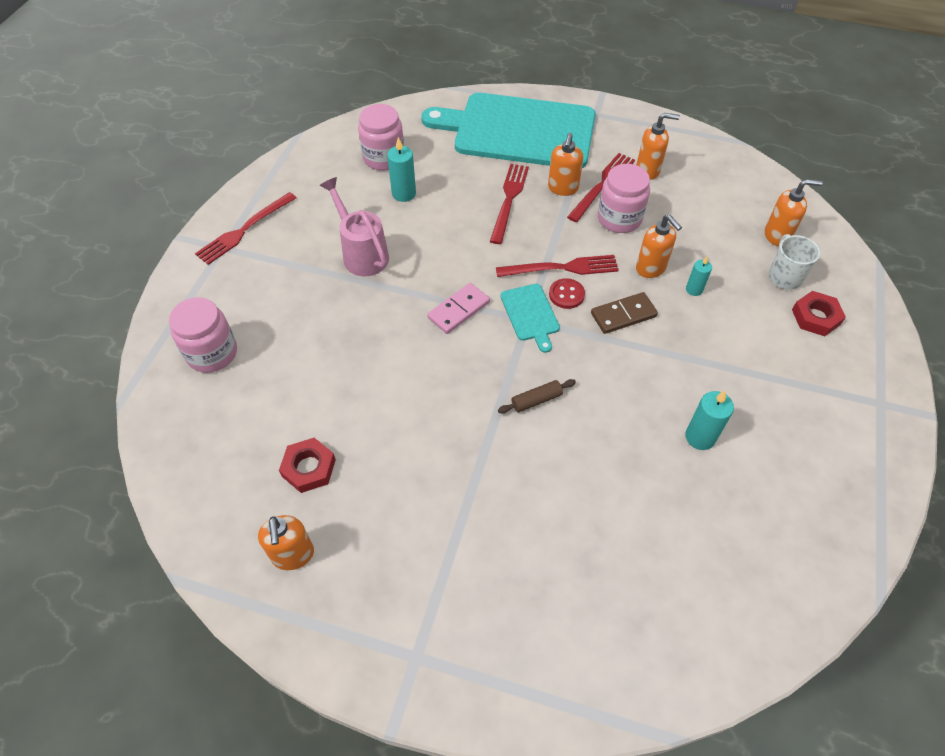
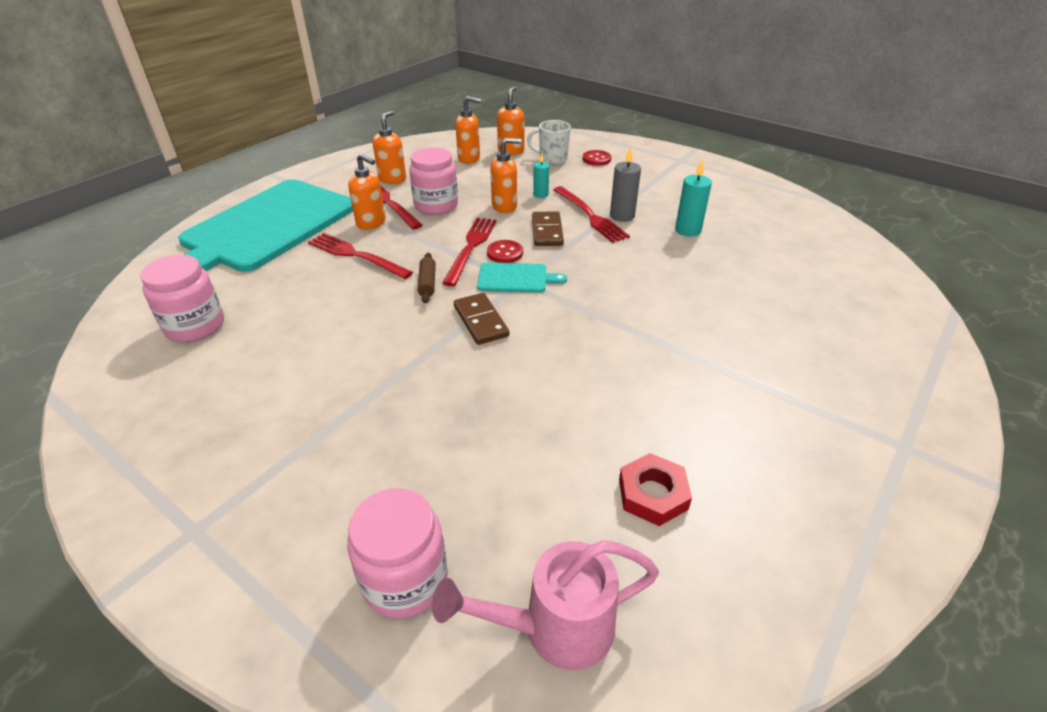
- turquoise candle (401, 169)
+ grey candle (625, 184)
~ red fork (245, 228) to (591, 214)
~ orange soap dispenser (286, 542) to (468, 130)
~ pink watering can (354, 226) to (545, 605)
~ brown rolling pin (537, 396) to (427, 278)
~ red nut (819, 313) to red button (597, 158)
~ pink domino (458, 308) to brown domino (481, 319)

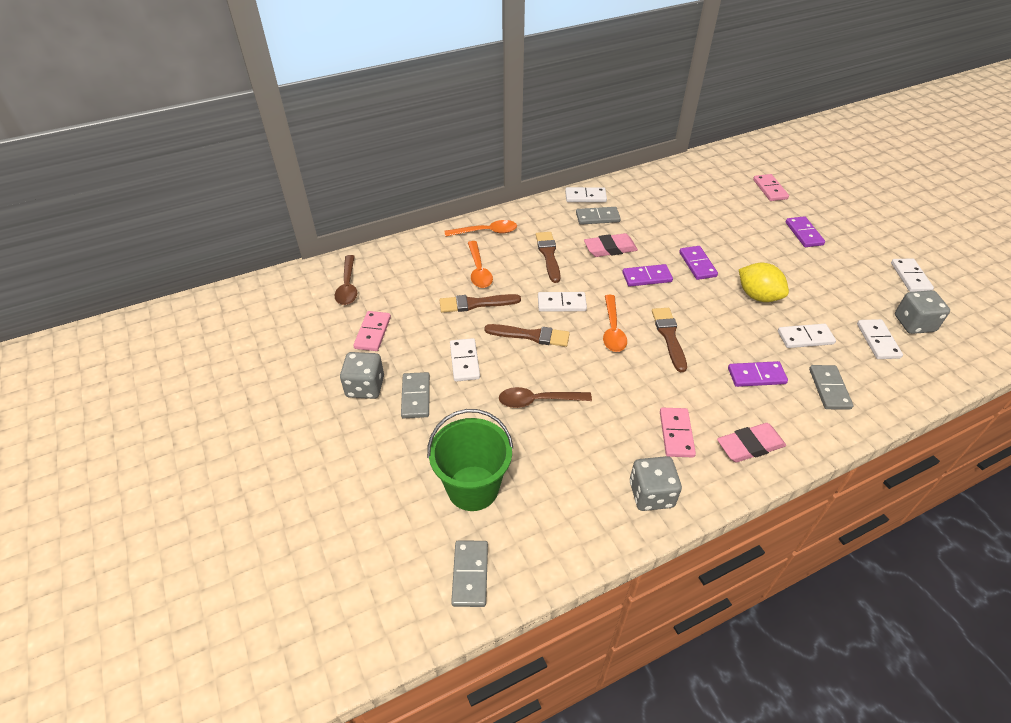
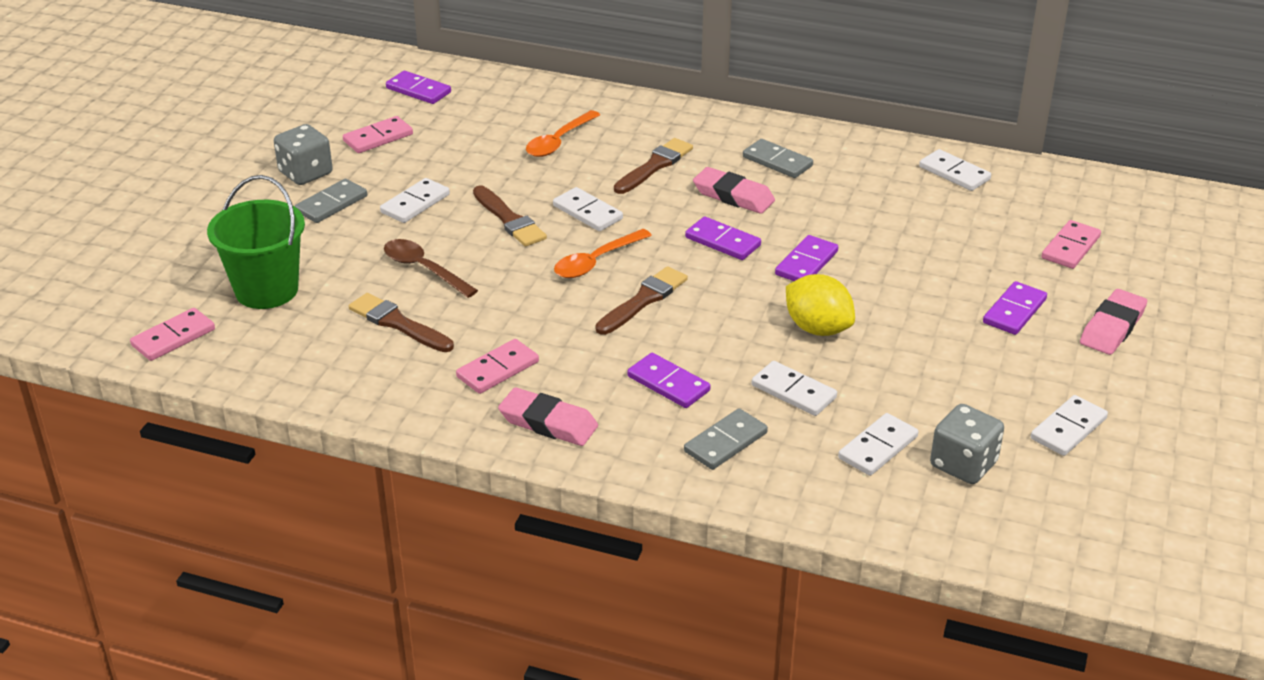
- orange spoon (481, 228)
- grey dice (656, 483)
+ pink eraser (1113, 322)
~ brown brush (480, 303) to (401, 322)
~ white domino (586, 194) to (955, 170)
~ brown spoon (346, 280) to purple domino (418, 87)
~ grey domino (469, 573) to pink domino (172, 334)
~ yellow lemon (764, 282) = (820, 305) 45 degrees counterclockwise

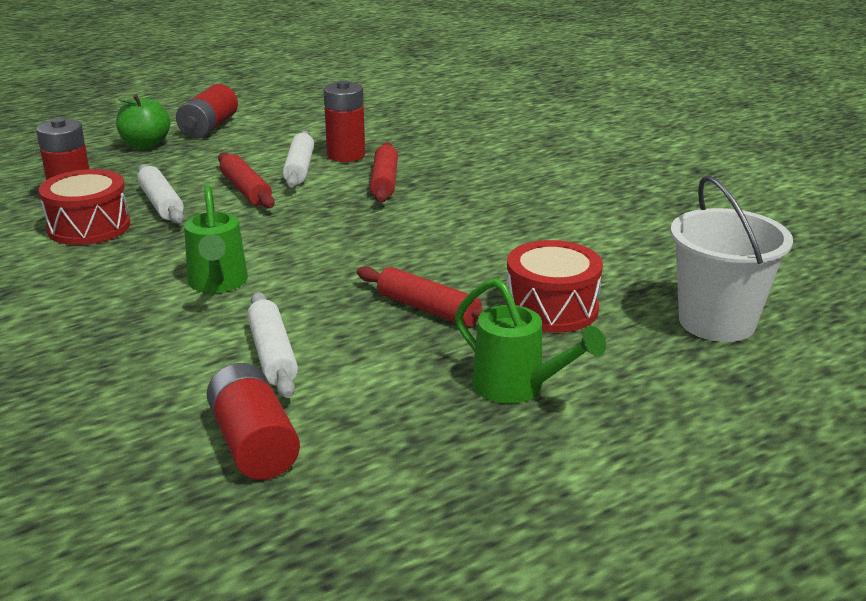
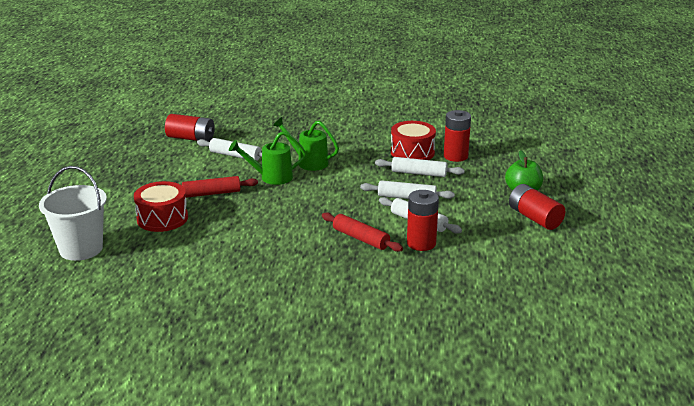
~ green watering can (530, 341) to (267, 158)
~ red rolling pin (246, 180) to white rolling pin (407, 189)

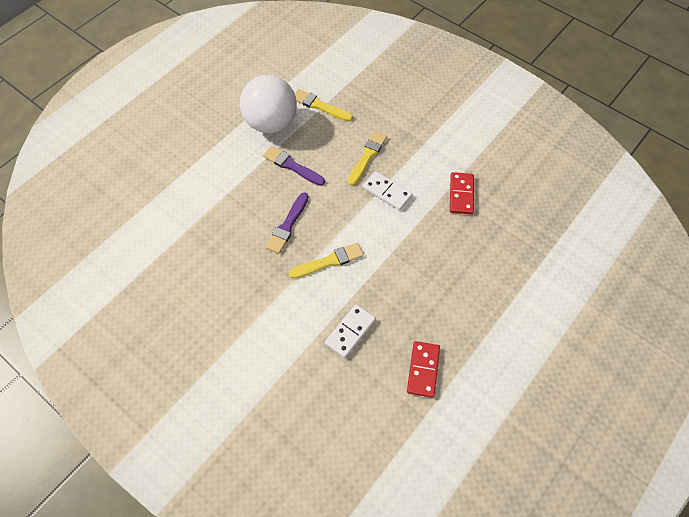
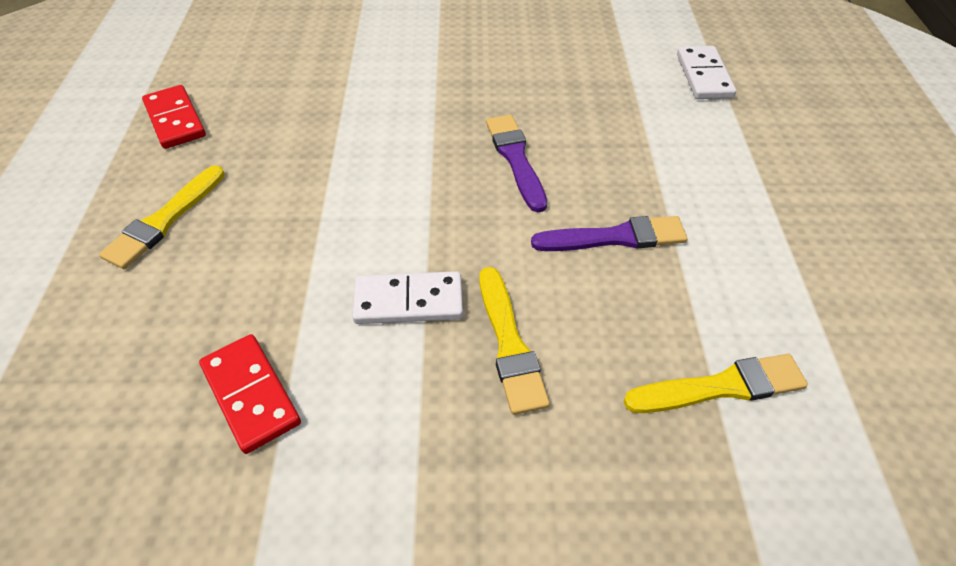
- white ball (268, 104)
~ yellow brush (326, 260) to (162, 217)
~ white domino (350, 331) to (706, 72)

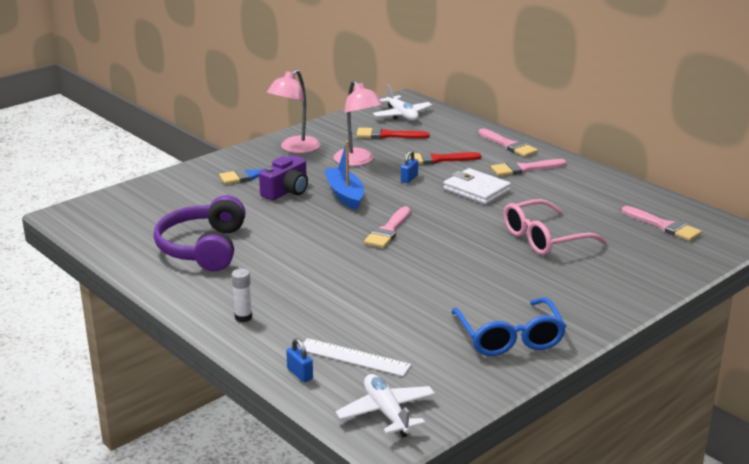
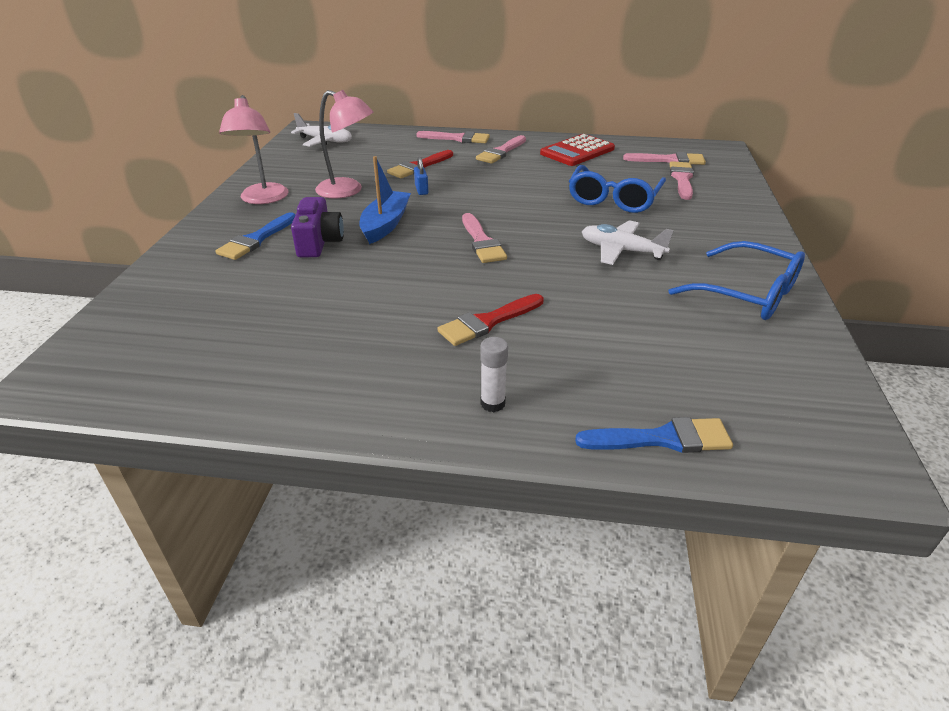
- purple headphones (200, 233)
- white ruler (355, 357)
- white wallet (477, 186)
+ red calculator (577, 150)
+ pink brush (681, 180)
~ white plane (385, 405) to (628, 242)
~ red brush (392, 133) to (490, 320)
~ blue padlock (299, 360) to blue brush (654, 435)
~ pink glasses (555, 227) to blue glasses (617, 189)
~ blue boat (344, 175) = (385, 200) 75 degrees clockwise

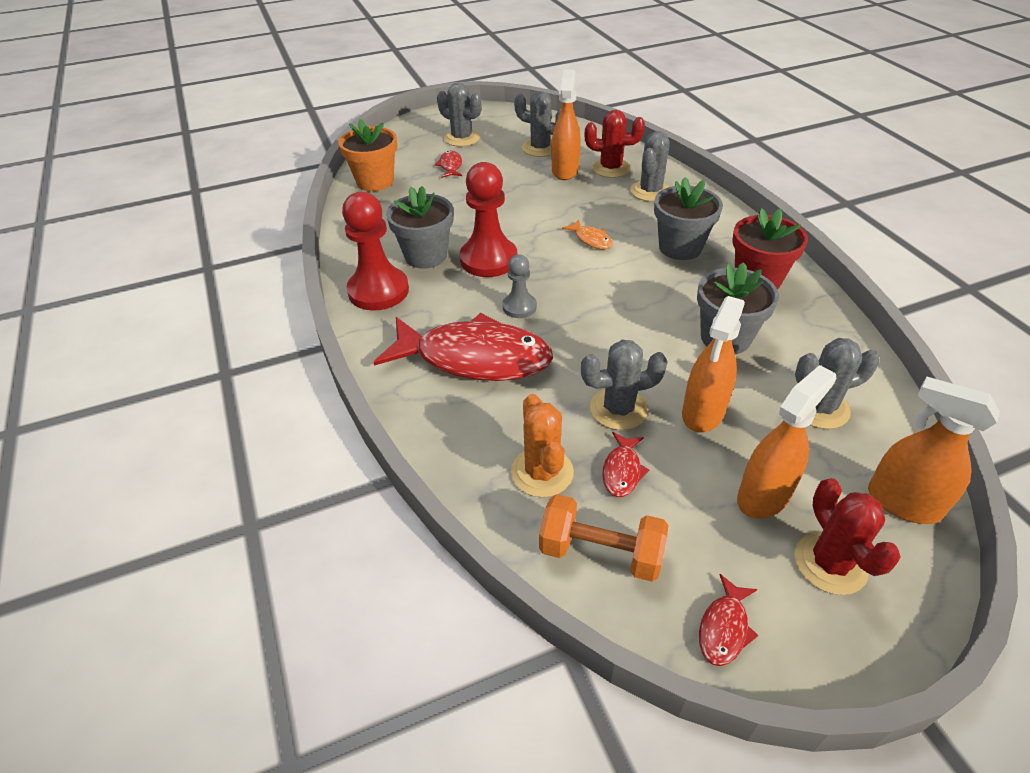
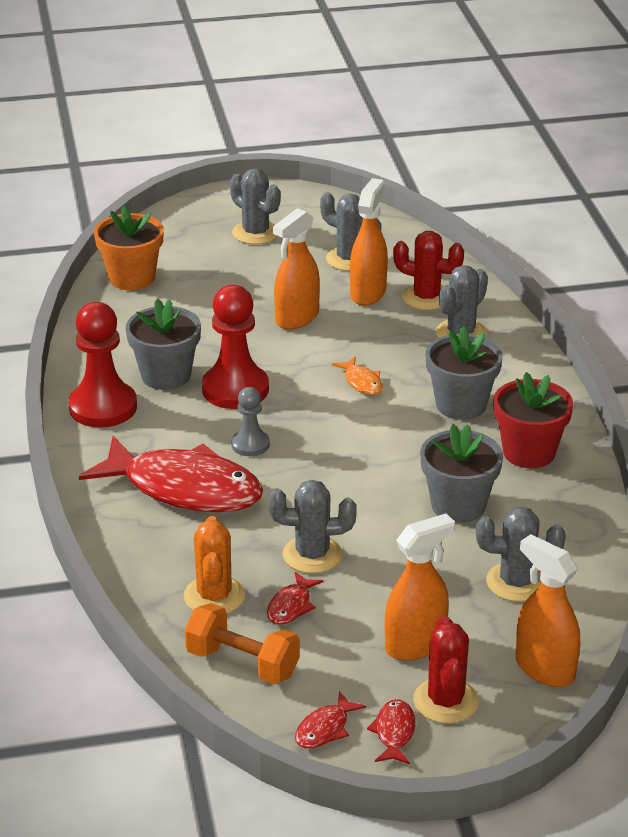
~ red fish (448, 164) to (391, 731)
~ orange spray bottle (713, 364) to (296, 269)

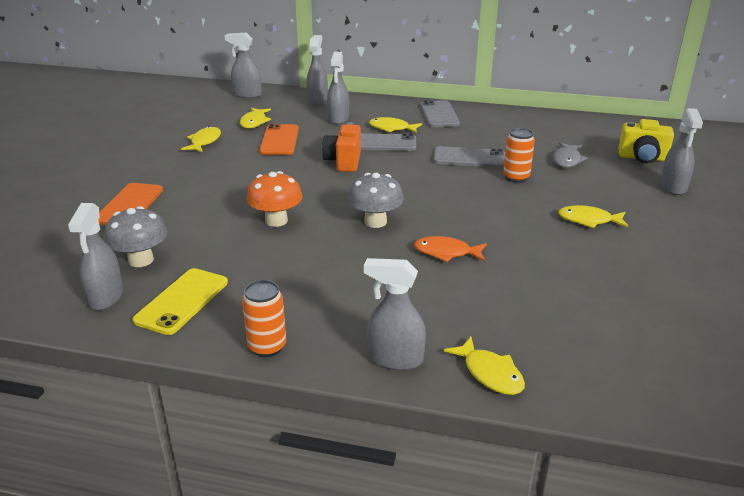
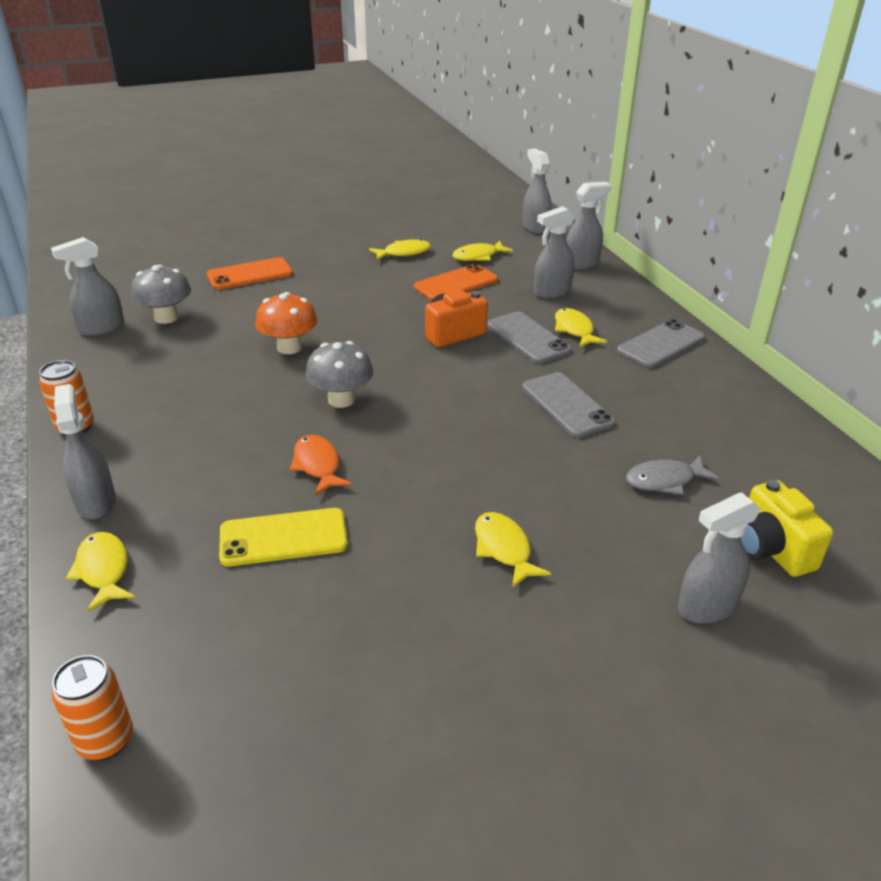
~ yellow phone (180, 301) to (283, 537)
~ orange can (519, 155) to (92, 708)
~ yellow fish (484, 366) = (100, 572) 135 degrees clockwise

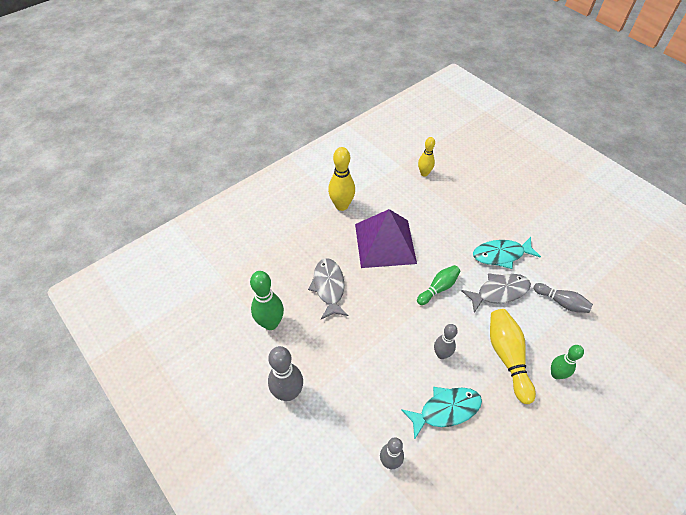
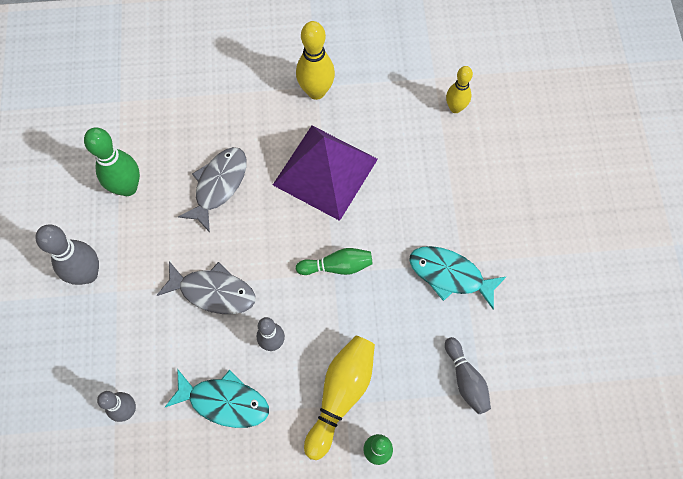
~ grey fish (496, 293) to (205, 287)

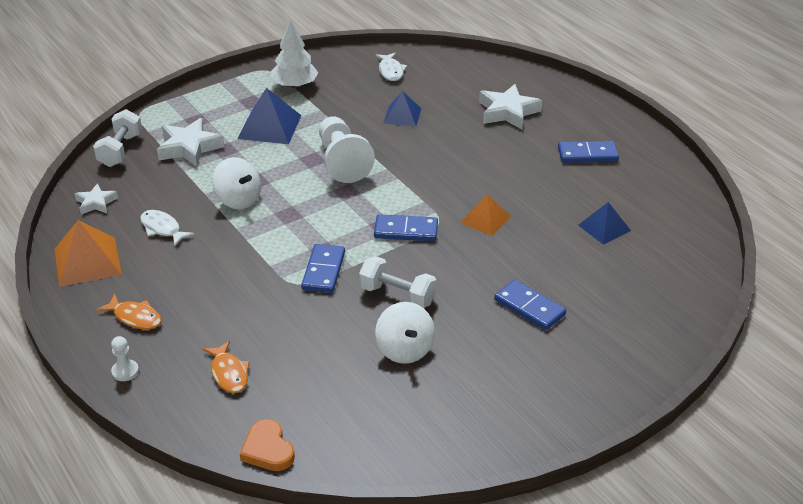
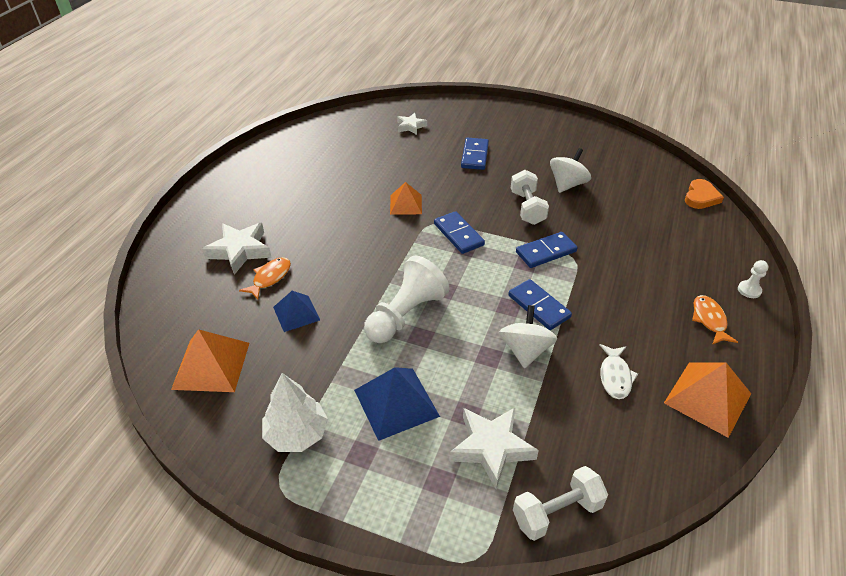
- blue pyramid (604, 223)
~ white star (96, 199) to (412, 124)
~ orange fish (226, 367) to (265, 278)
~ blue domino (588, 152) to (540, 304)
~ white fish (391, 67) to orange pyramid (210, 360)

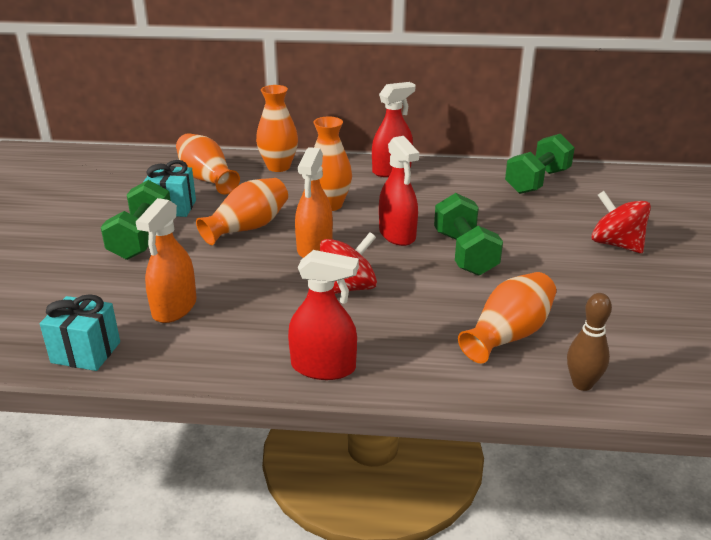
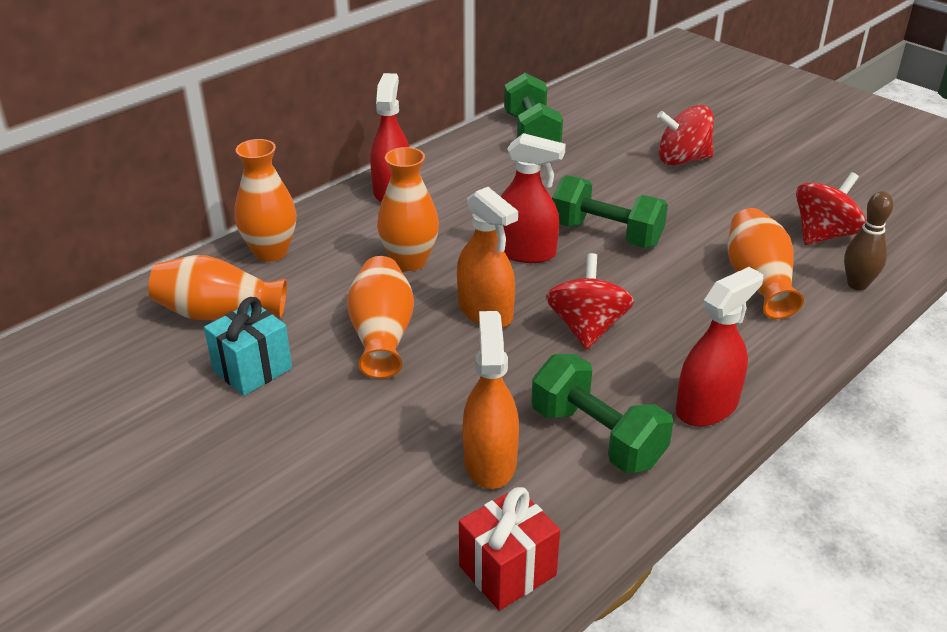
+ red spinning top (831, 208)
~ green dumbbell (136, 220) to (602, 413)
~ turquoise gift (80, 332) to red gift (509, 549)
~ orange spray bottle (166, 260) = (490, 400) 150 degrees counterclockwise

